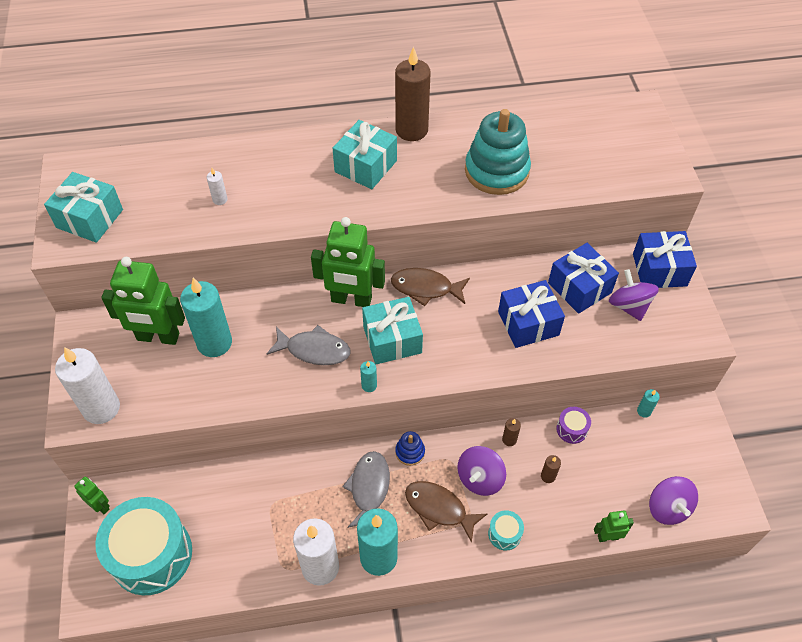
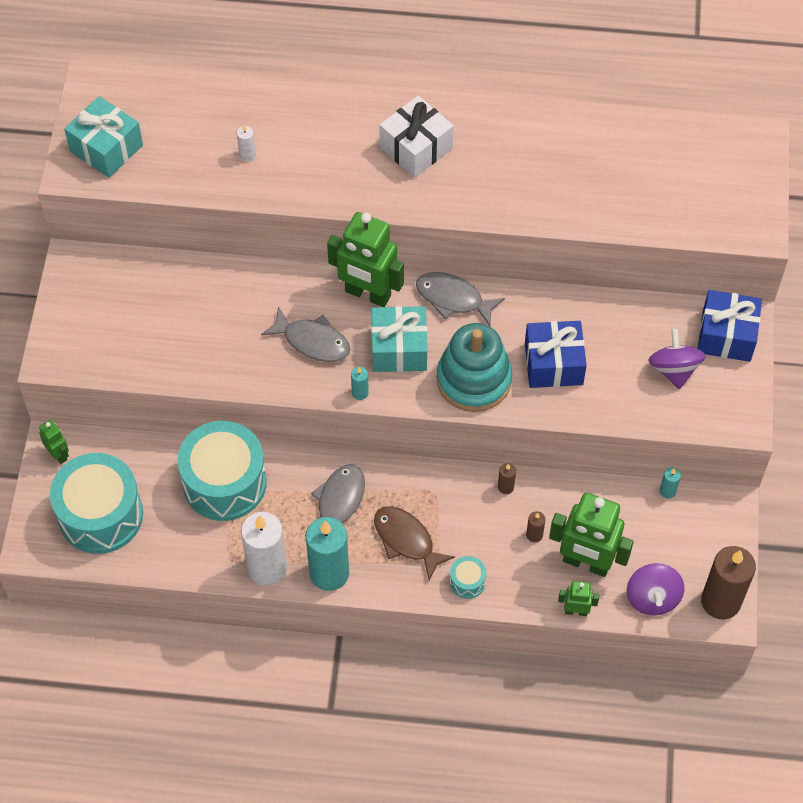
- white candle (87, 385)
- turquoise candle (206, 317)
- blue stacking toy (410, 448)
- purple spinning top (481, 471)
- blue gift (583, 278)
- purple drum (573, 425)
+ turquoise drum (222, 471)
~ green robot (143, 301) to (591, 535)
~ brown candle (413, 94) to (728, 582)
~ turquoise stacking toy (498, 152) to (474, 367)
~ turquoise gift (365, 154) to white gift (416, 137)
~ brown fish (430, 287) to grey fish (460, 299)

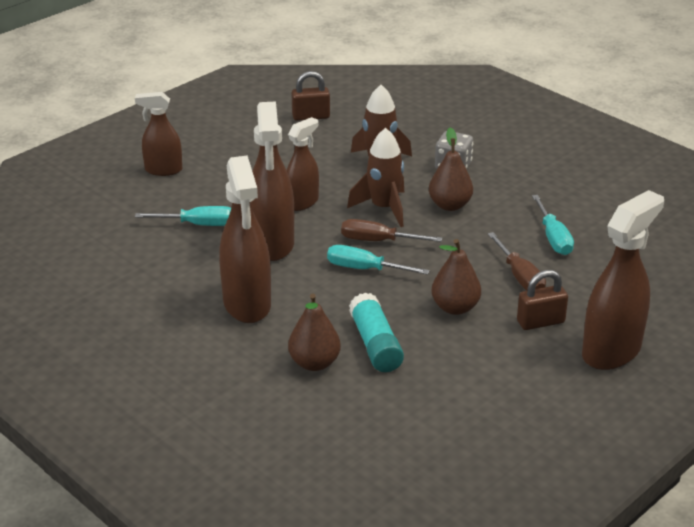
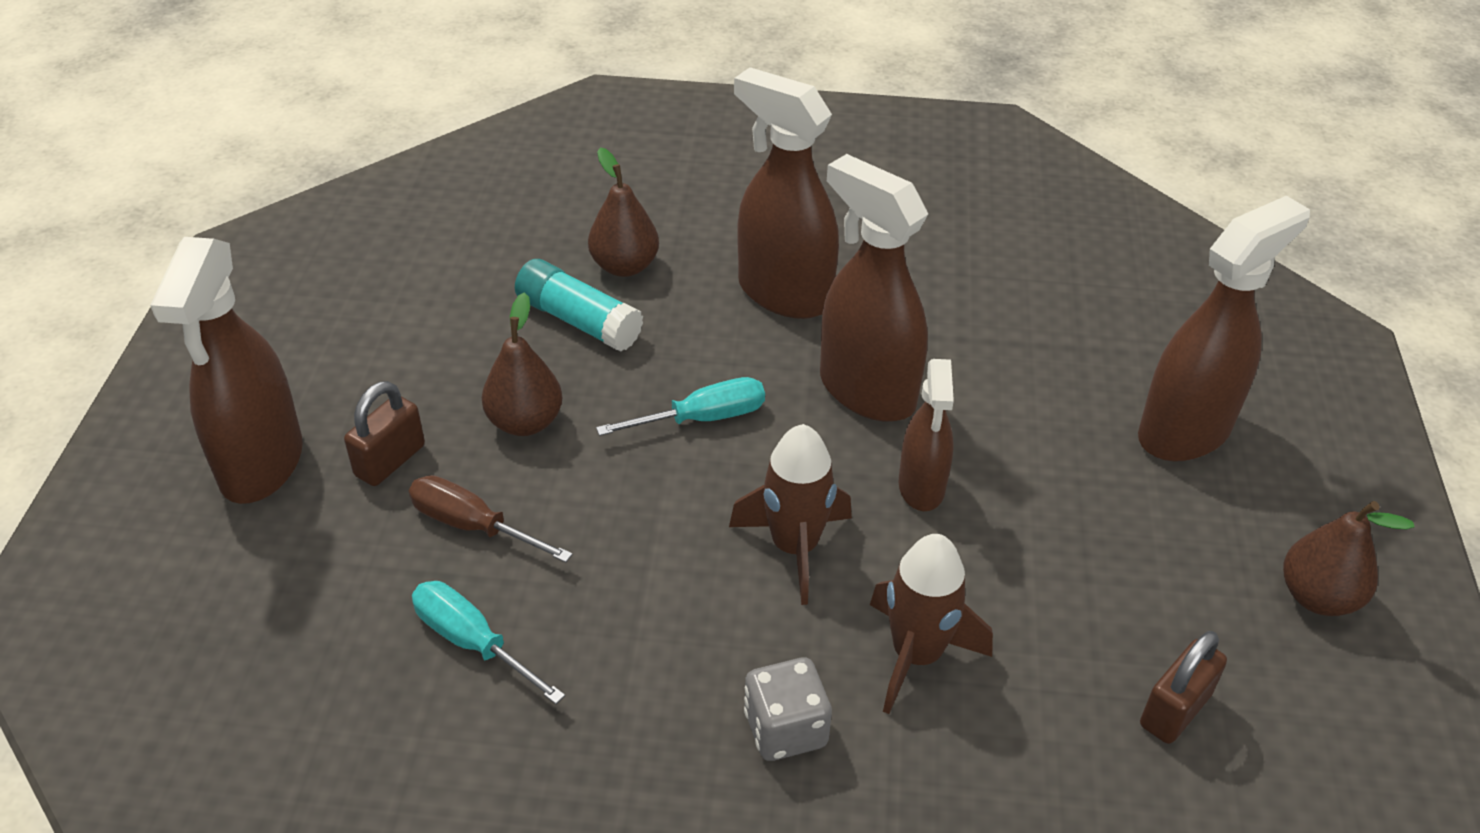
- turquoise screwdriver (183, 216)
- brown screwdriver (391, 230)
~ brown pear (451, 169) to (1348, 558)
~ brown spray bottle (158, 134) = (1224, 328) x1.65

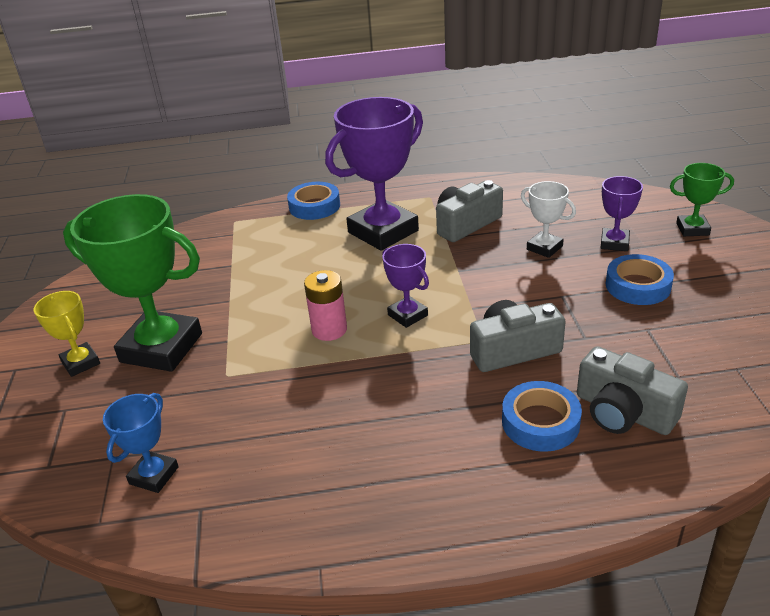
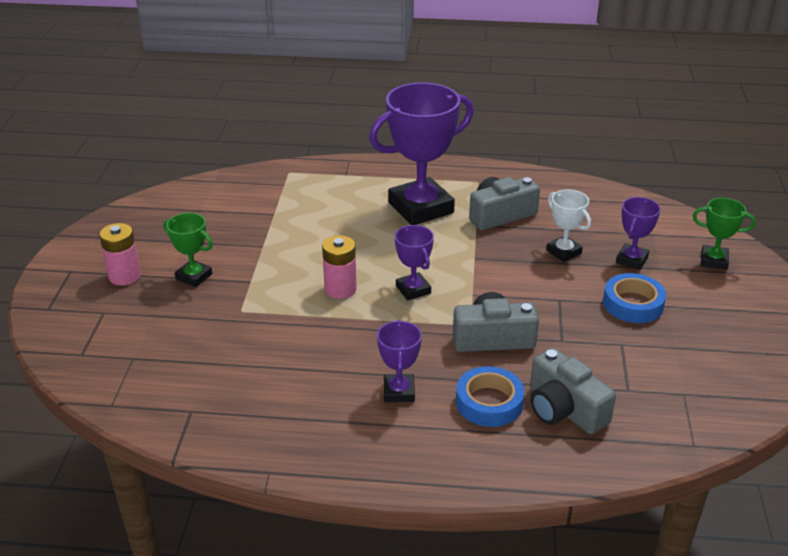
- blue trophy (141, 443)
- blue tape (313, 201)
+ purple trophy (399, 361)
~ yellow trophy (66, 334) to pink battery (120, 254)
~ green trophy (132, 283) = (188, 250) x0.49

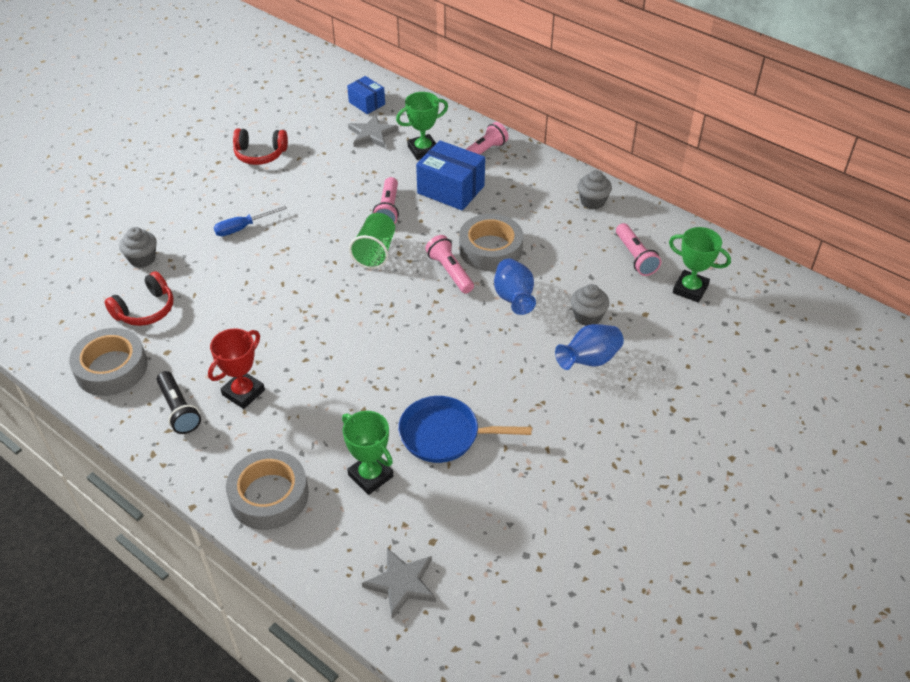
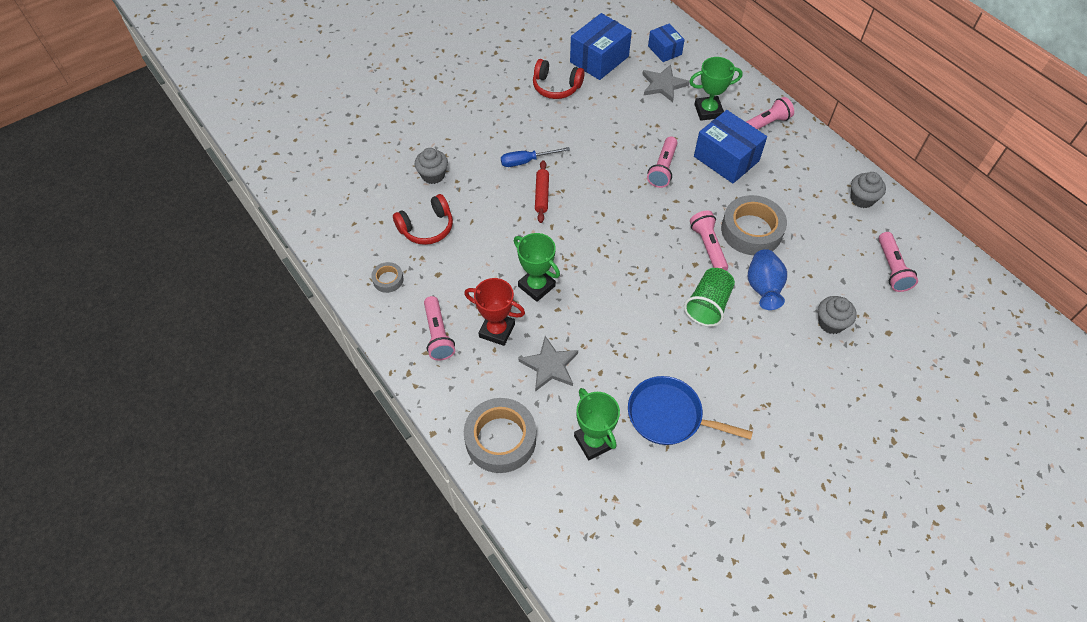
- blue vase (589, 347)
+ red rolling pin (542, 191)
+ blue box (601, 46)
~ green cup (372, 241) to (709, 297)
~ grey star (399, 583) to (548, 364)
~ green trophy (700, 265) to (537, 267)
~ black flashlight (179, 402) to pink flashlight (439, 328)
~ red trophy (236, 368) = (494, 312) 60 degrees clockwise
~ grey tape (108, 362) = (387, 277) x0.48

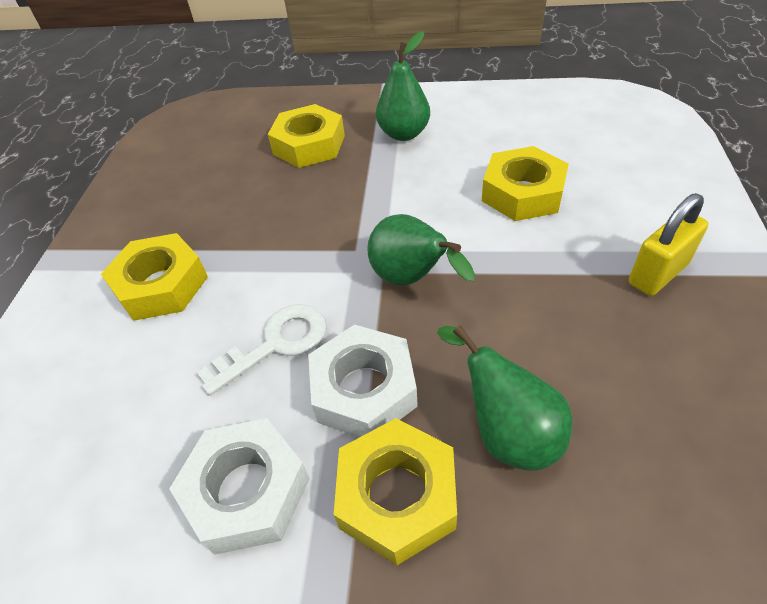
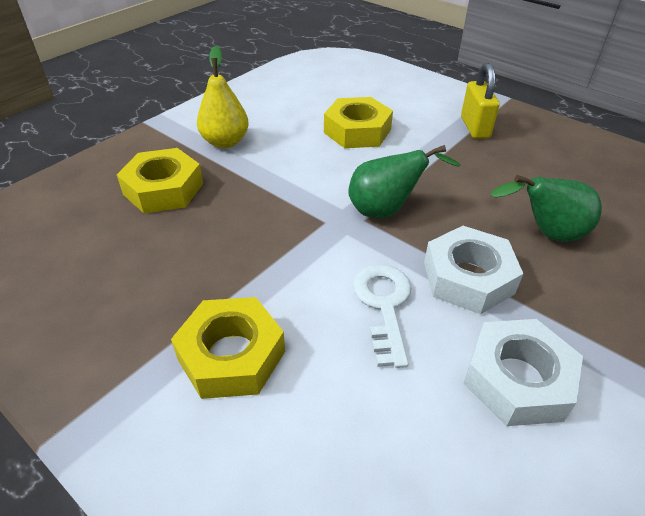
- yellow nut (395, 491)
~ green pear (403, 86) to yellow pear (223, 97)

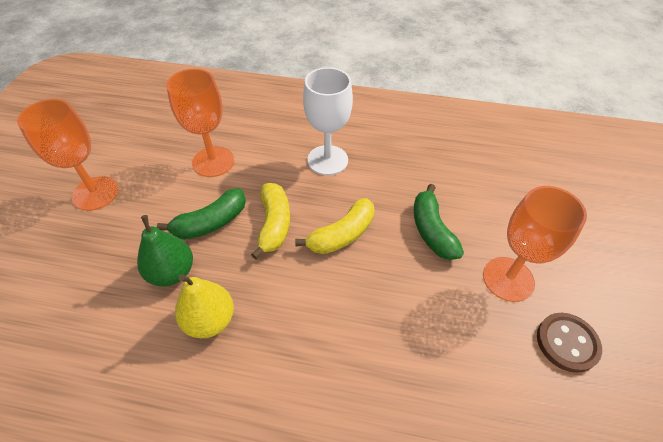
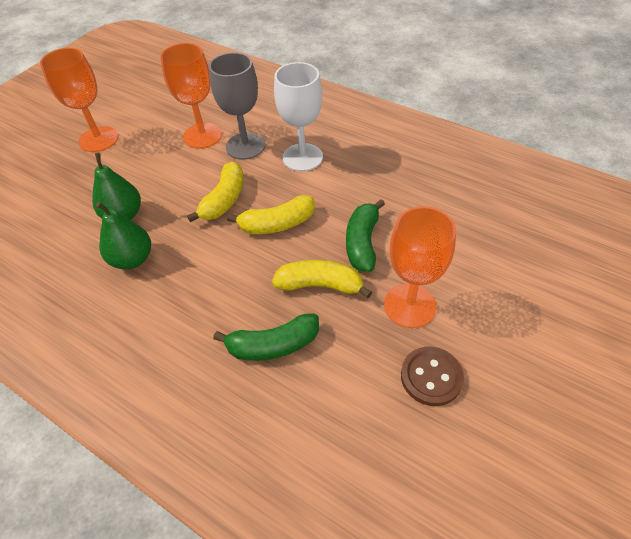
+ grey goblet (237, 106)
+ yellow banana (322, 279)
~ green banana (201, 214) to (266, 337)
~ yellow pear (204, 306) to green pear (123, 236)

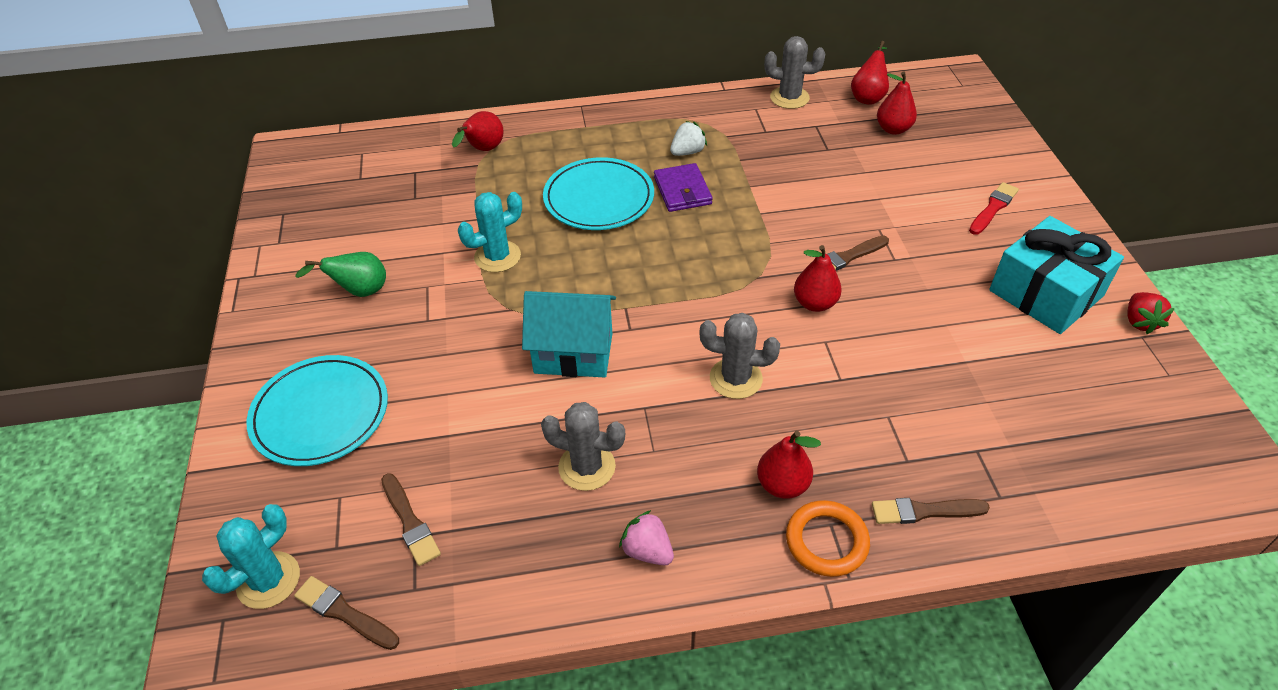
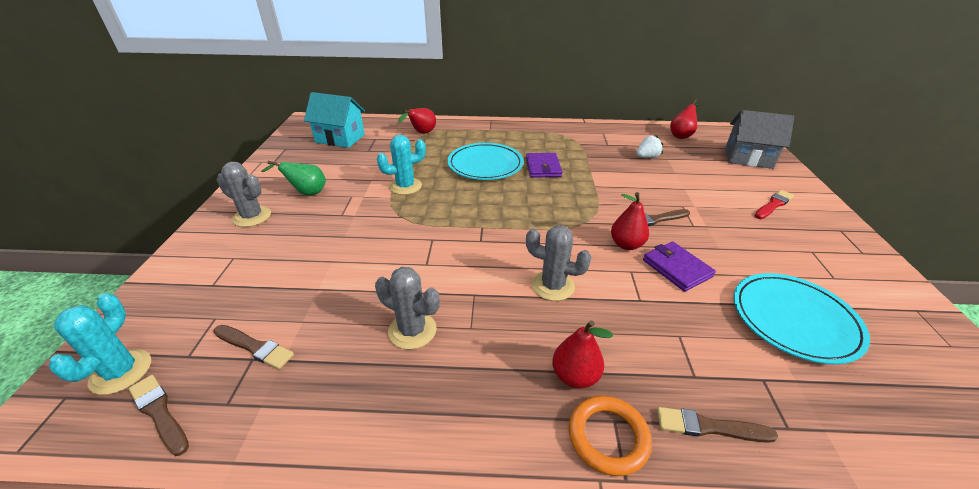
- pink strawberry (646, 537)
- red pear (897, 103)
- turquoise gift (1056, 275)
- red strawberry (1151, 313)
+ purple wallet (679, 267)
+ grey house (759, 139)
~ turquoise plate (317, 410) to (802, 318)
~ turquoise house (569, 334) to (334, 120)
~ white strawberry (688, 138) to (649, 146)
~ grey cactus (794, 72) to (244, 194)
~ turquoise cactus (251, 556) = (100, 344) 45 degrees counterclockwise
~ brown brush (411, 519) = (253, 347) 45 degrees counterclockwise

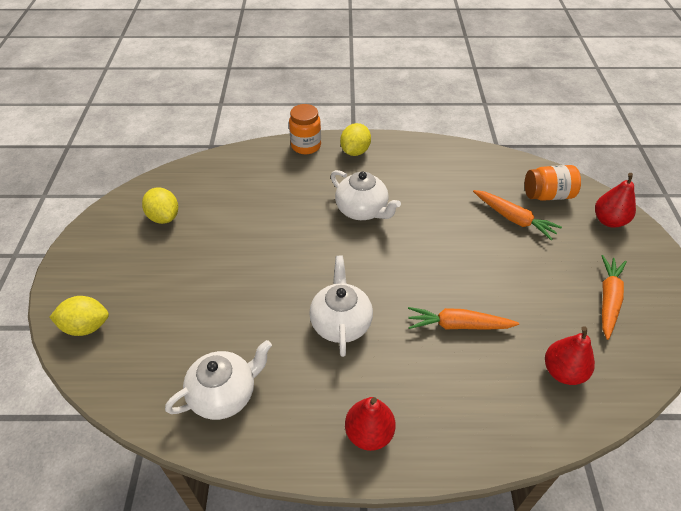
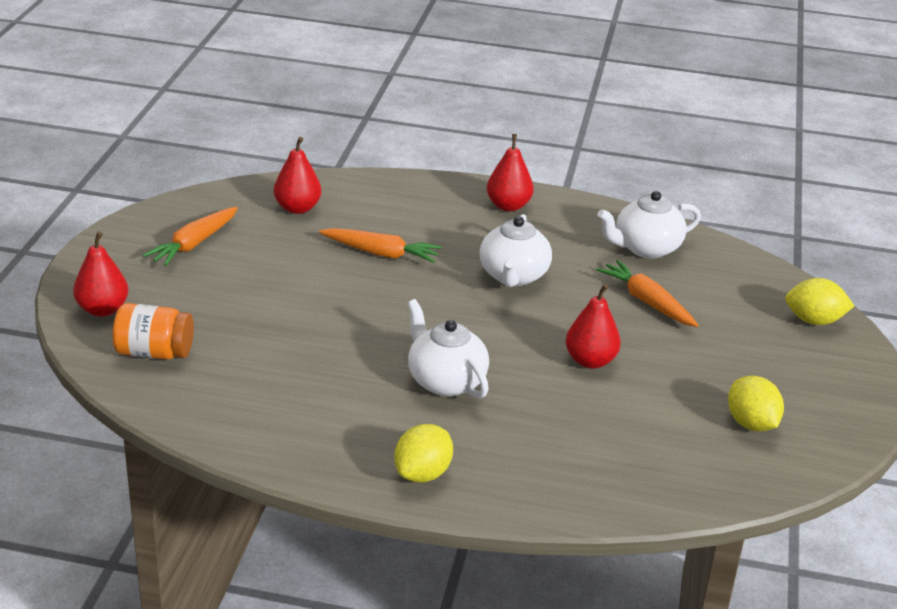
- orange jar (305, 129)
+ red pear (593, 326)
~ orange carrot (517, 215) to (647, 293)

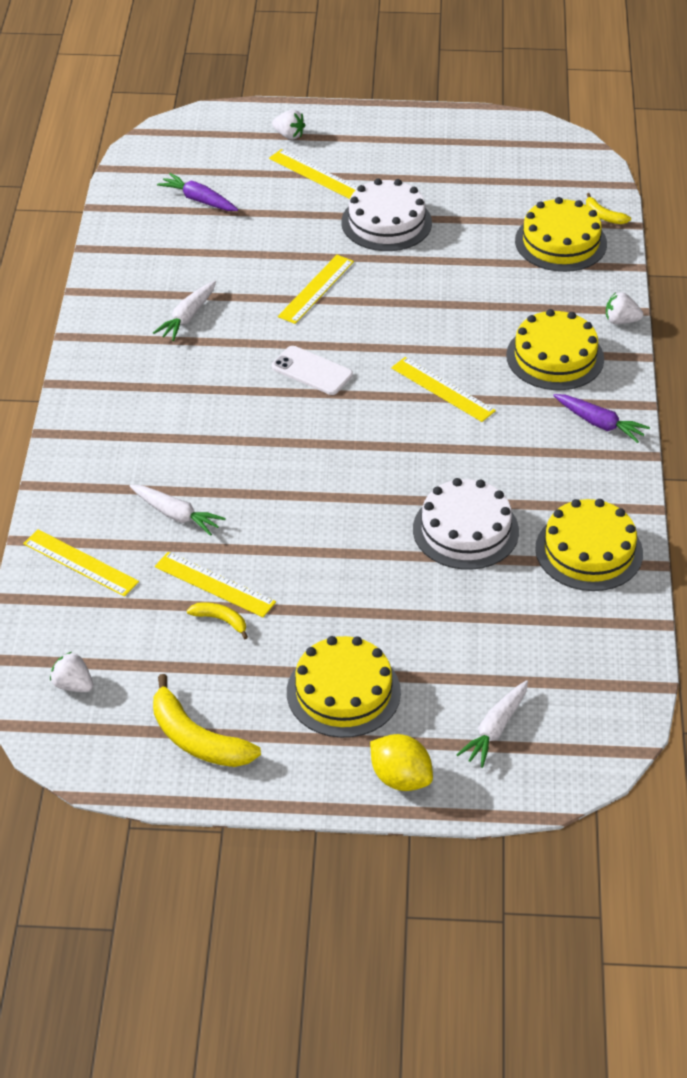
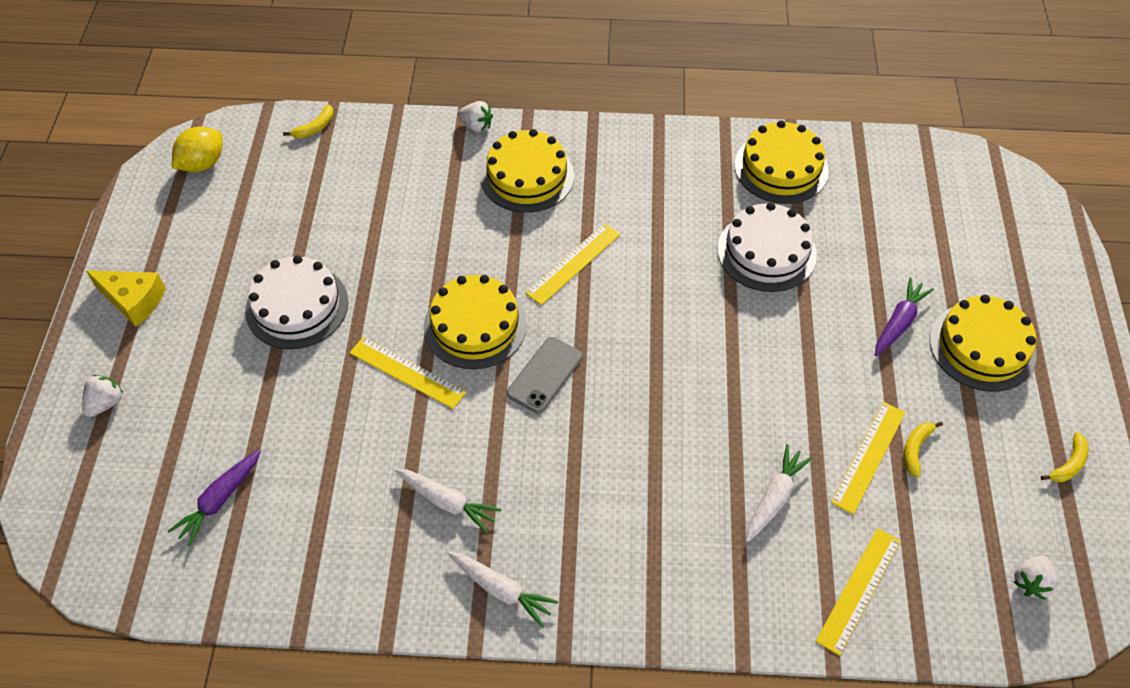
- yellow ruler (313, 174)
+ yellow cheese (126, 298)
~ yellow lemon (401, 762) to (197, 149)
~ white carrot (492, 724) to (503, 589)
~ yellow cake (561, 234) to (475, 322)
~ purple carrot (601, 418) to (904, 316)
~ white phone (312, 370) to grey phone (545, 375)
~ white strawberry (624, 308) = (475, 117) 75 degrees counterclockwise
~ yellow banana (207, 720) = (1065, 457) x0.52

